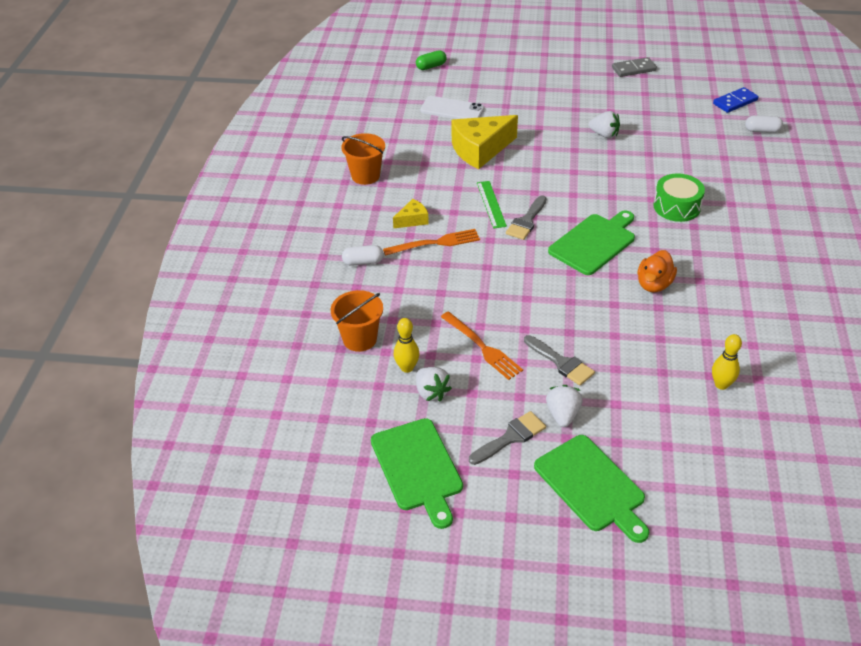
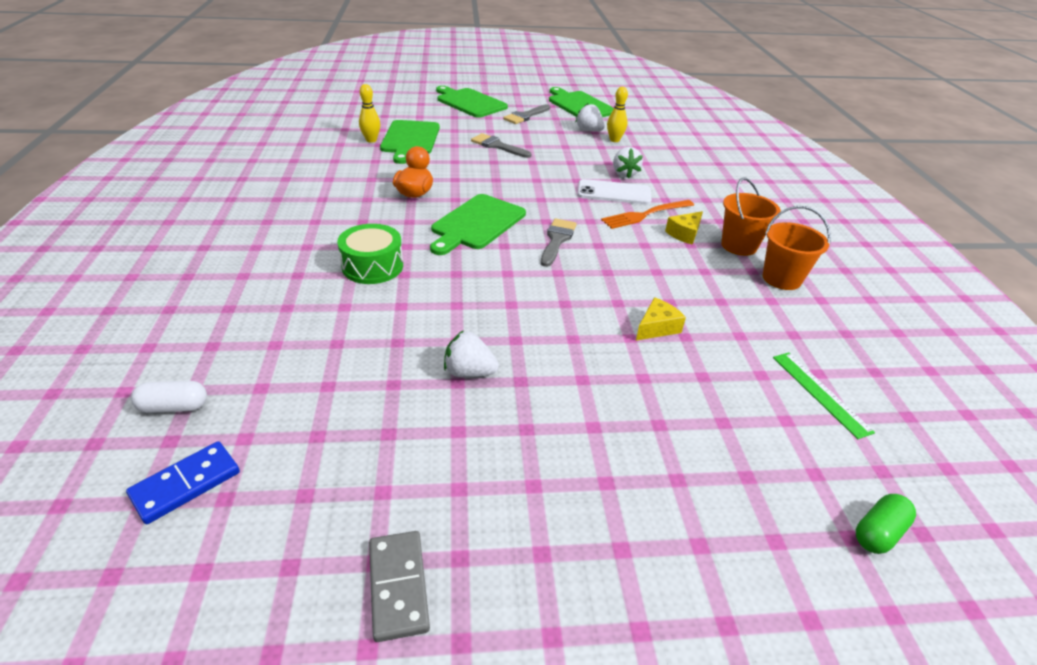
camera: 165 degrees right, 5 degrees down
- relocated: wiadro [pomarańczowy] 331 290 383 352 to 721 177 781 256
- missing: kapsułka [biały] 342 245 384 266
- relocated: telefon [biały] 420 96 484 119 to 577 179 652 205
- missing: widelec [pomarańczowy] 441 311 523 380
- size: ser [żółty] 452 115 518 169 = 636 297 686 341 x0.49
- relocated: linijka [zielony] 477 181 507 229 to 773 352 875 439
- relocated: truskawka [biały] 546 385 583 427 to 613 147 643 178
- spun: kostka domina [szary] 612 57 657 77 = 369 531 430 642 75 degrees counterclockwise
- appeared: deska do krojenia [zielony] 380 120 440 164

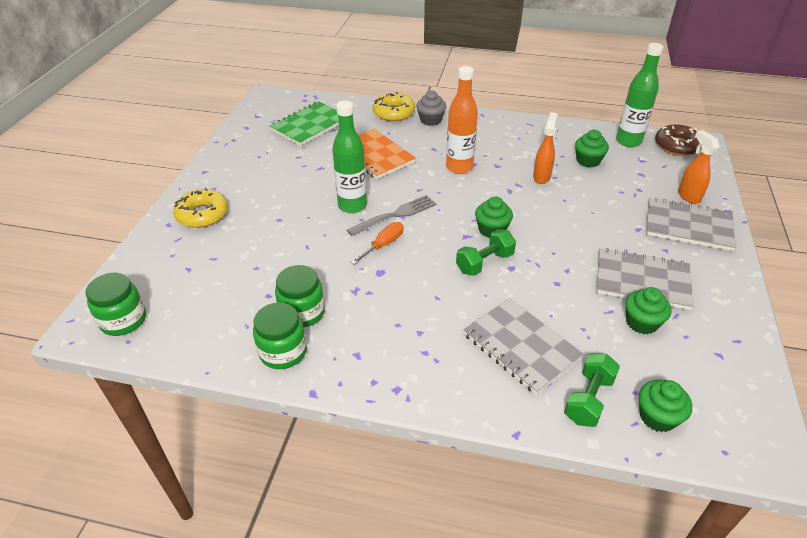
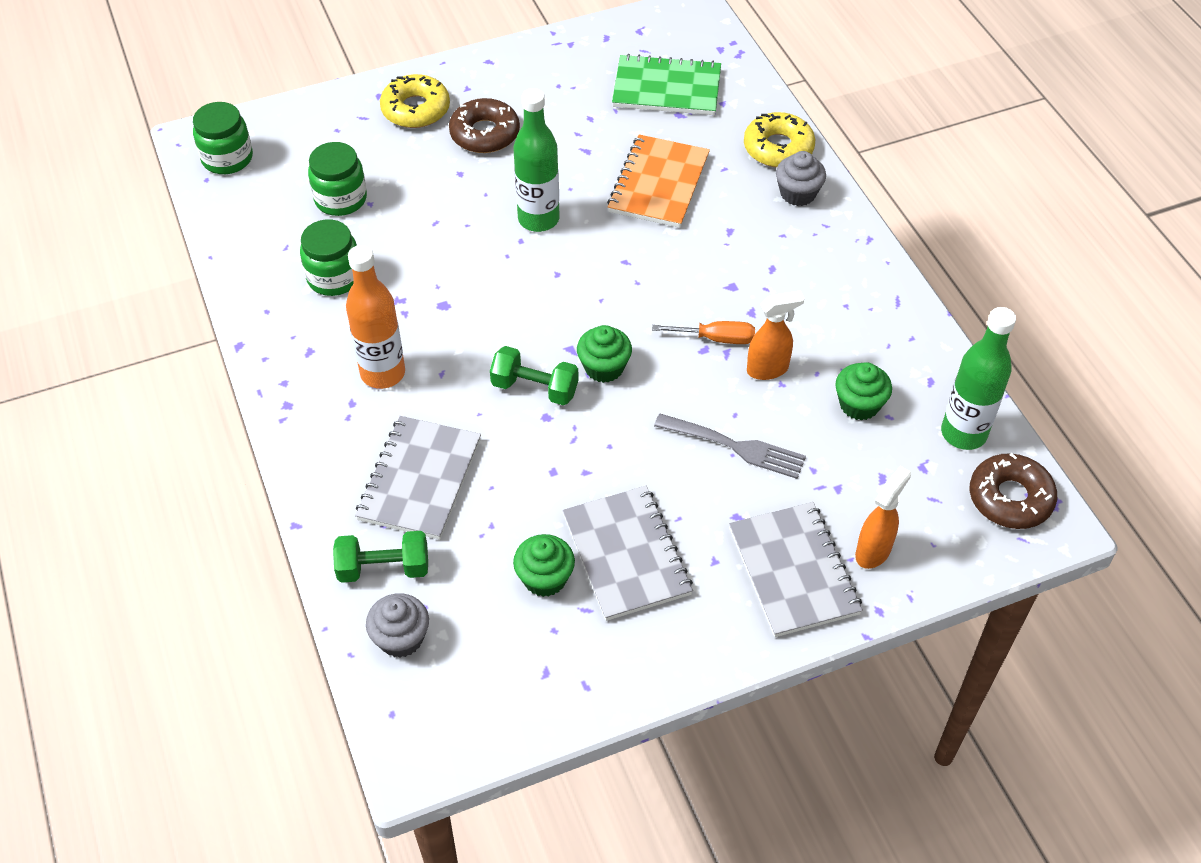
camera: 55 degrees right, 10 degrees up
- relocated: słoik [zielony] 253 303 307 369 to 308 142 367 216
- relocated: widelec [szary] 347 195 436 236 to 654 414 806 479
- relocated: śrubokręt [pomarańczowy] 351 222 404 264 to 652 321 755 344
- relocated: butelka [pomarańczowy] 446 66 478 174 to 346 245 405 389
- colour: muffinka [zielony] 639 379 692 432 to muffinka [szary] 366 593 429 658
- appeared: donut [brązowy] 449 98 520 153

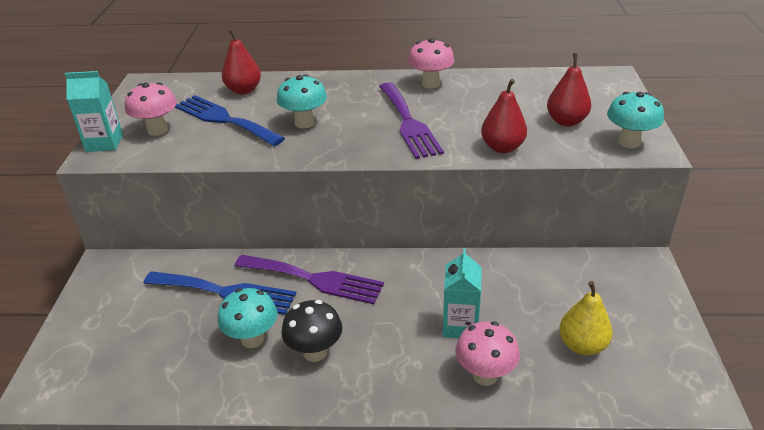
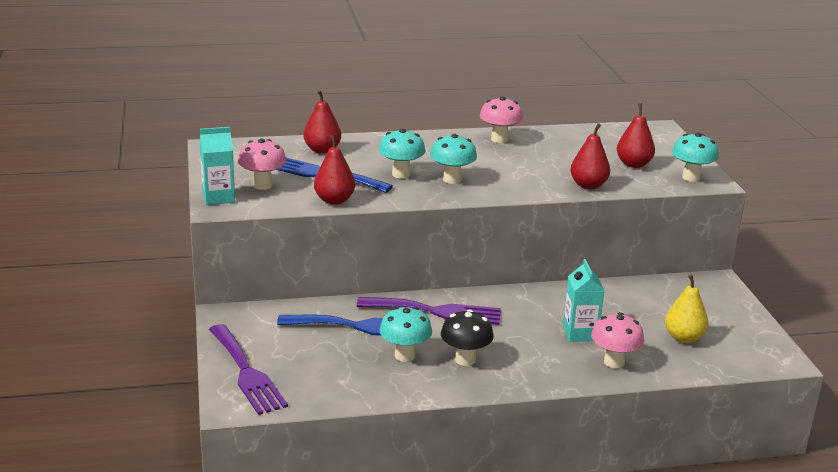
camera: 15 degrees left, 10 degrees down
- relocated: widelec [fioletowy] 379 82 444 159 to 209 324 288 415
- appeared: gruszka [czerwony] 314 135 355 205
- appeared: grzyb [turkusowy] 430 134 477 184

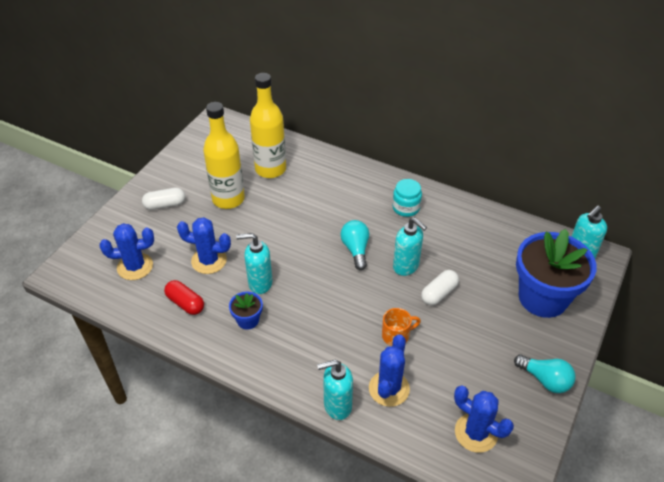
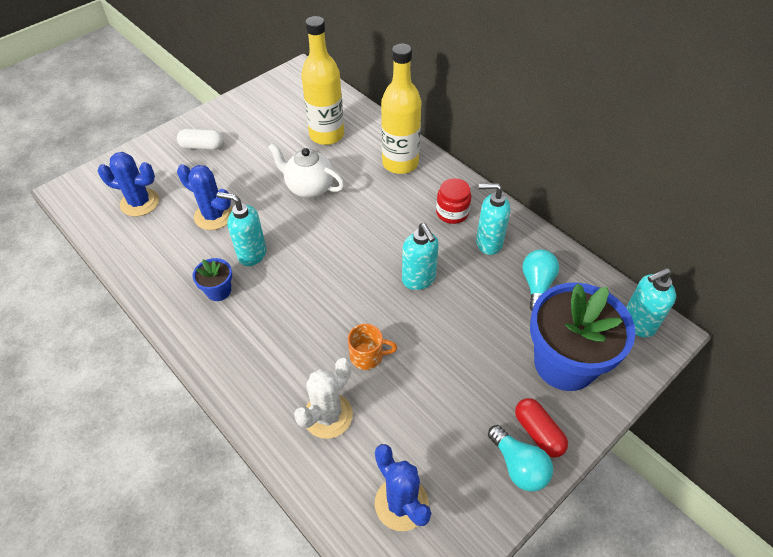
camera: 20 degrees right, 5 degrees up
- relocated: kapsułka [czerwony] 164 280 204 315 to 515 398 568 458
- relocated: butelka [żółty] 203 102 245 209 to 381 43 421 174
- relocated: dozownik mydła [turkusowy] 317 360 353 420 to 476 183 510 255
- relocated: żarówka [turkusowy] 341 220 369 270 to 522 250 559 310
- colour: kaktus [niebieski] 369 334 410 407 to kaktus [biały] 294 358 353 439
- colour: słoik [turkusowy] 392 179 422 217 to słoik [czerwony] 436 178 471 224
- missing: kapsułka [biały] 421 270 459 305
- appeared: imbryk [biały] 268 143 344 198

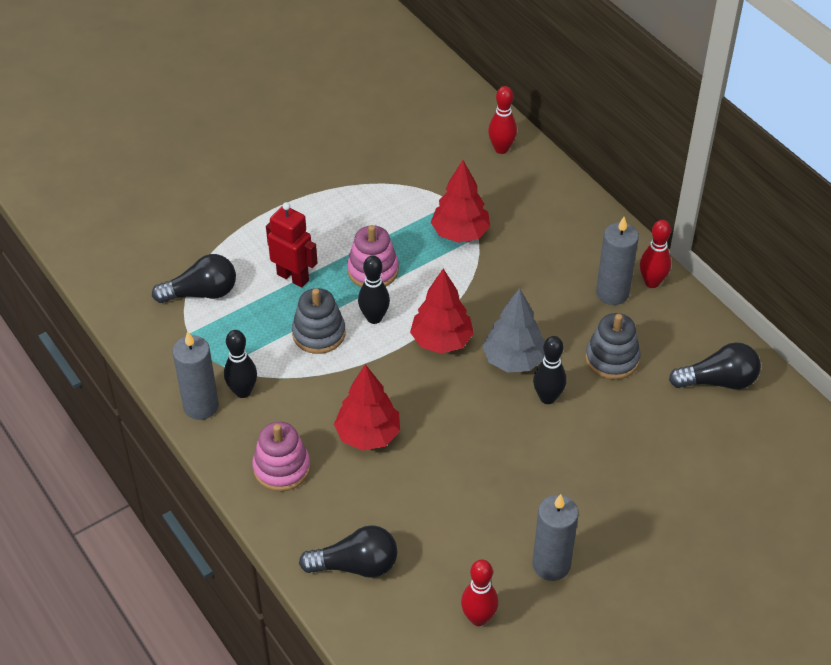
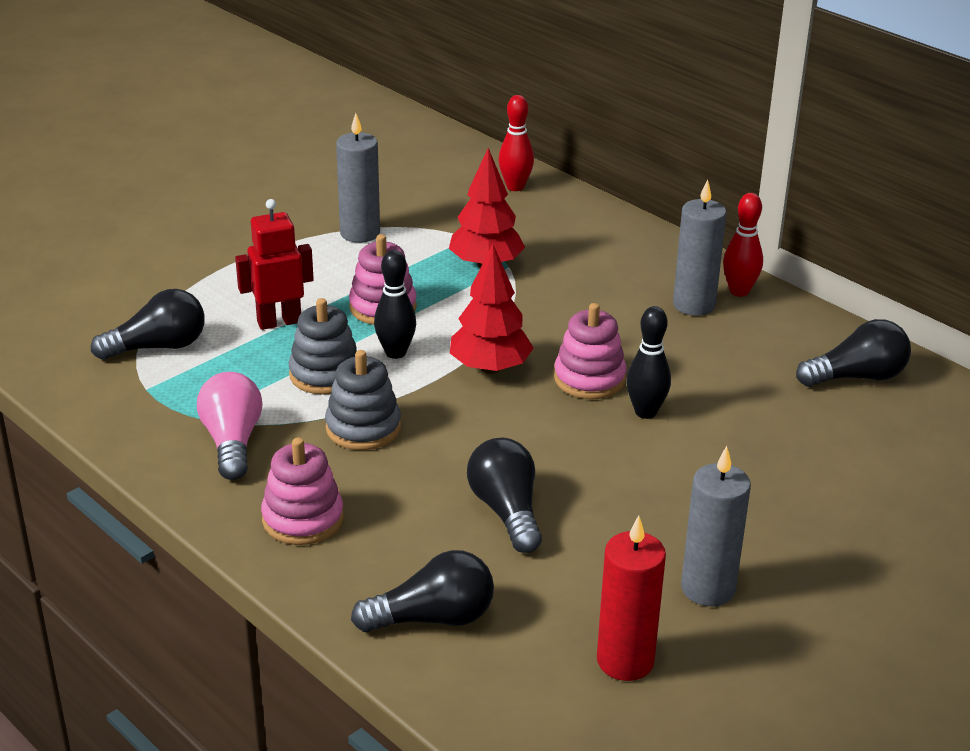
camera: 10 degrees left, 15 degrees down
- relocated: świeca [szary] 172 331 219 420 to 336 113 380 243
- exchanged: kręgiel [czarny] 224 330 257 398 to żarówka [różowy] 197 372 262 480
- spun: robot [czerwony] 266 202 317 287 = 235 199 314 330 45 degrees counterclockwise
- missing: drzewko [czerwony] 334 364 400 451
- exchanged: kręgiel [czerwony] 461 559 498 626 to świeca [czerwony] 597 515 666 681
- exchanged: drzewko [szary] 482 288 545 372 to zabawka nakładanka [różowy] 554 303 627 399
- relocated: zabawka nakładanka [szary] 585 313 641 380 to 325 350 401 450
- appeared: żarówka [czarny] 467 438 542 553

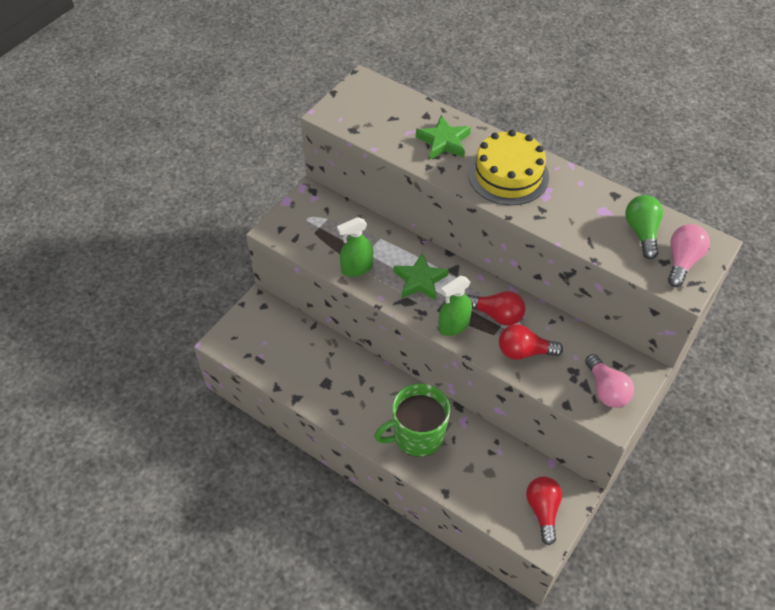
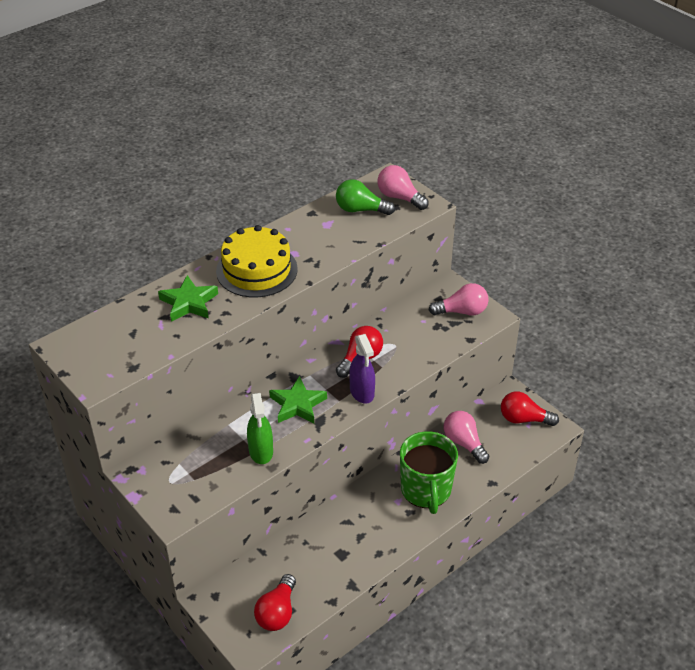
camera: 75 degrees left, 10 degrees down
- colour: spryskiwacz [zielony] 438 276 472 336 to spryskiwacz [fioletowy] 349 334 375 404
- relocated: żarówka [czerwony] 499 324 563 360 to 254 574 296 631
- appeared: żarówka [różowy] 444 411 489 464

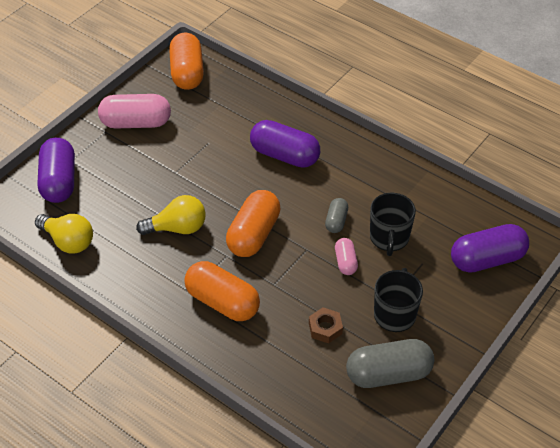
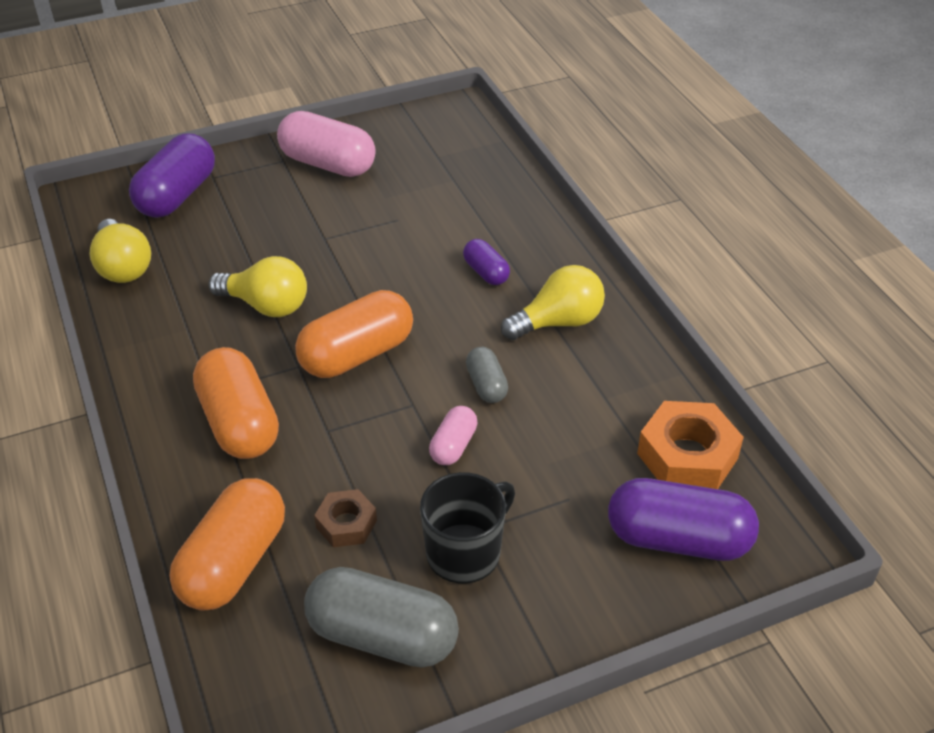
camera: 30 degrees right, 5 degrees down
- relocated: kapsułka [pomarańczowy] 169 33 204 90 to 169 478 285 611
- size: kapsułka [fioletowy] 250 120 320 168 = 463 239 510 285 x0.52
- spun: kapsułka [szary] 325 198 348 233 = 466 347 508 403 60 degrees counterclockwise
- missing: kubek [czarny] 370 193 416 256
- appeared: żarówka [żółty] 501 265 605 340
- appeared: nakrętka [pomarańczowy] 637 401 744 489

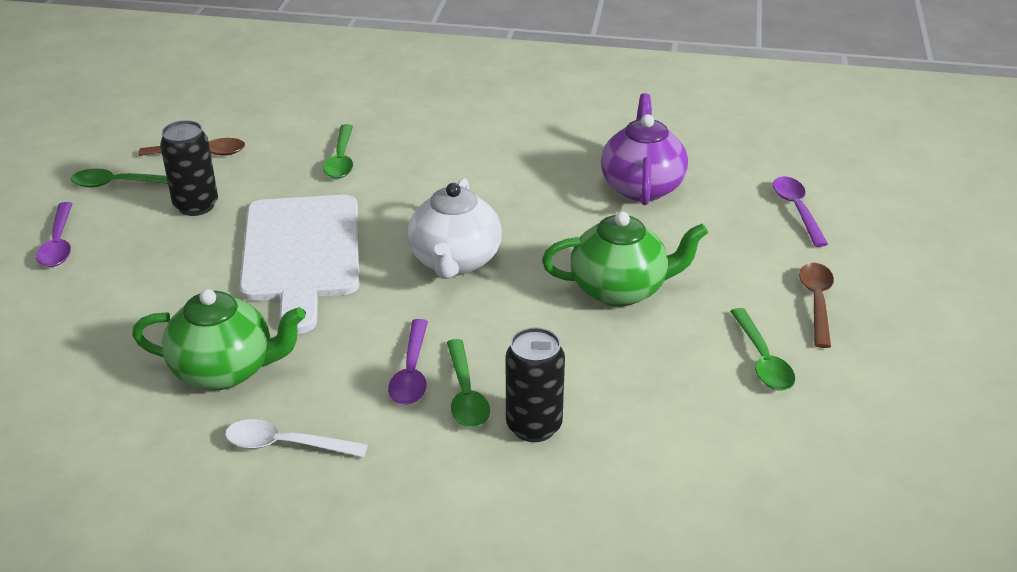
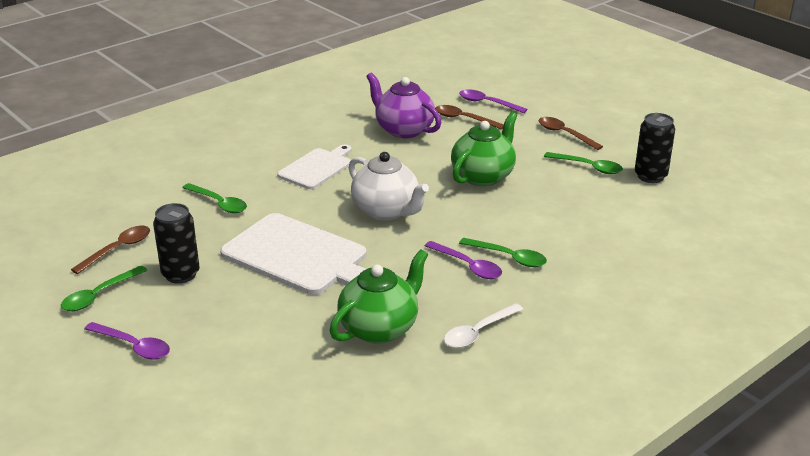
camera: 50 degrees left, 5 degrees down
- relocated: puszka [czarny] 506 327 565 442 to 635 113 675 183
- appeared: deska do krojenia [biały] 277 144 352 189
- appeared: łyżka [brązowy] 435 105 504 130

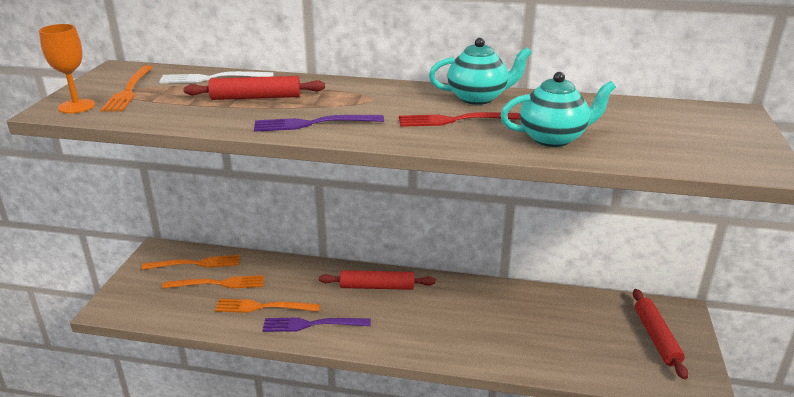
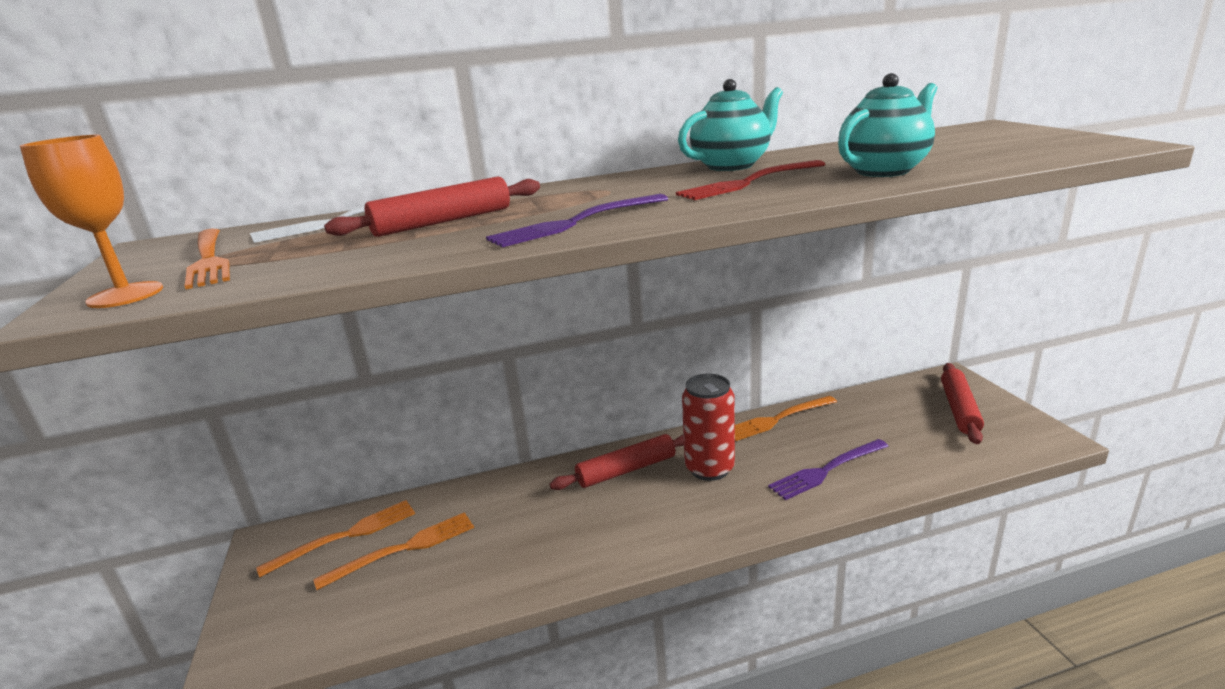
camera: 25 degrees left, 5 degrees down
- relocated: widelec [pomarańczowy] 215 299 320 313 to 735 396 837 441
- relocated: widelec [fioletowy] 263 318 371 332 to 768 439 888 500
- spun: wałek do ciasta [czerwony] 633 289 688 379 = 941 363 984 444 45 degrees clockwise
- appeared: puszka [czerwony] 682 374 735 481

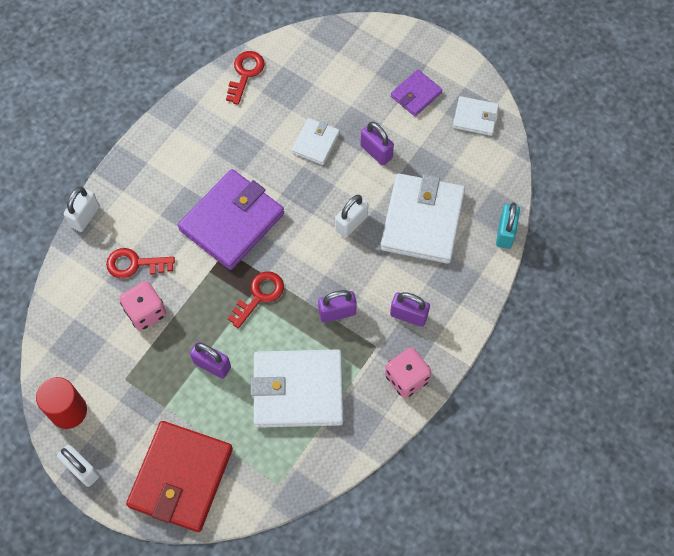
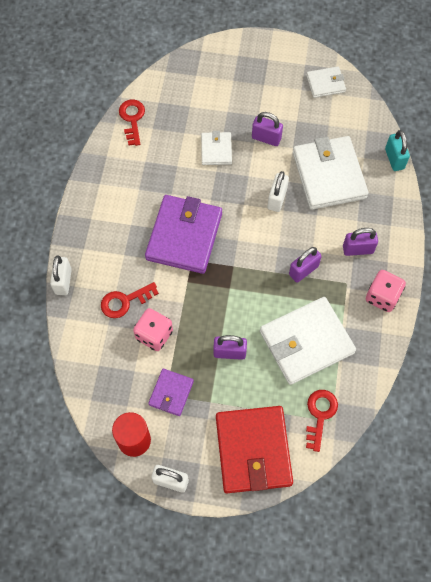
camera: 25 degrees left, 0 degrees up
- relocated: klucz [czerwony] 228 271 284 329 to 306 390 338 452
- relocated: portfel [fioletowy] 391 69 442 116 to 148 369 194 416

